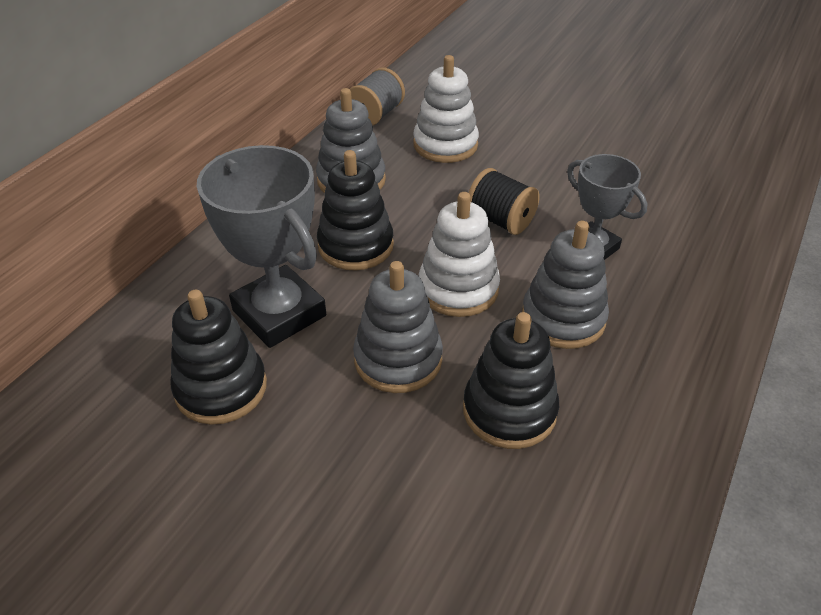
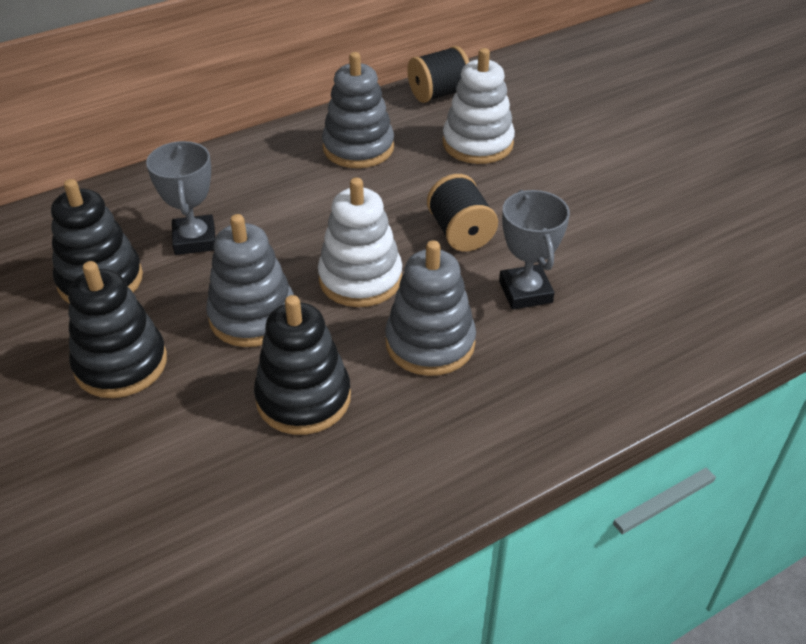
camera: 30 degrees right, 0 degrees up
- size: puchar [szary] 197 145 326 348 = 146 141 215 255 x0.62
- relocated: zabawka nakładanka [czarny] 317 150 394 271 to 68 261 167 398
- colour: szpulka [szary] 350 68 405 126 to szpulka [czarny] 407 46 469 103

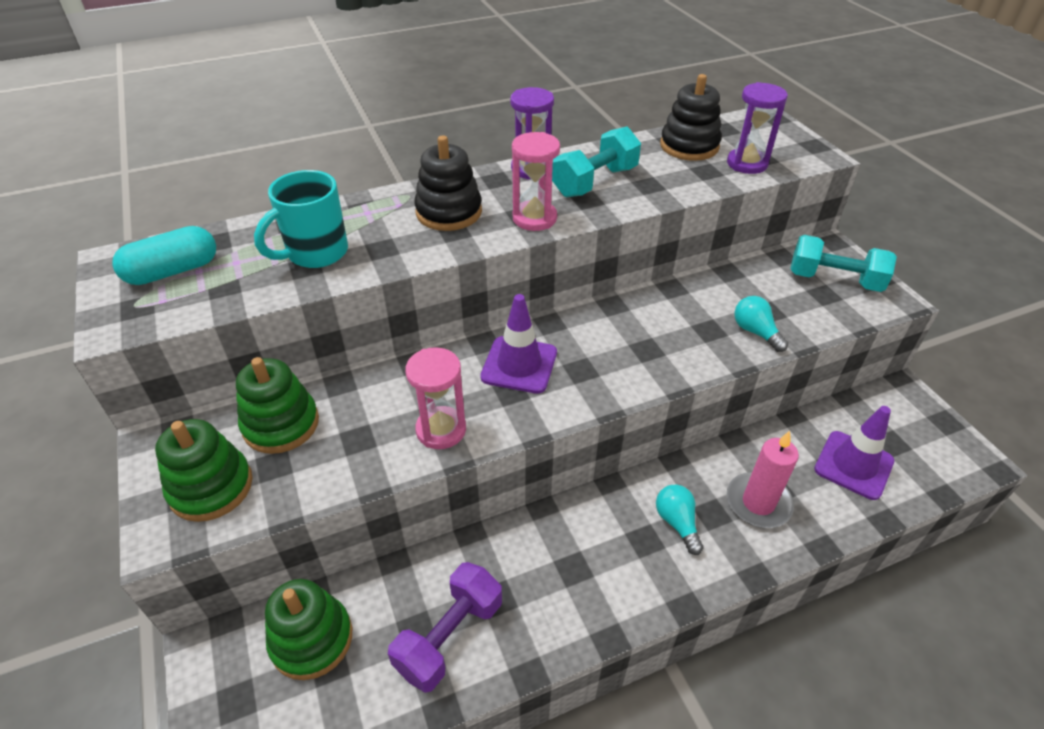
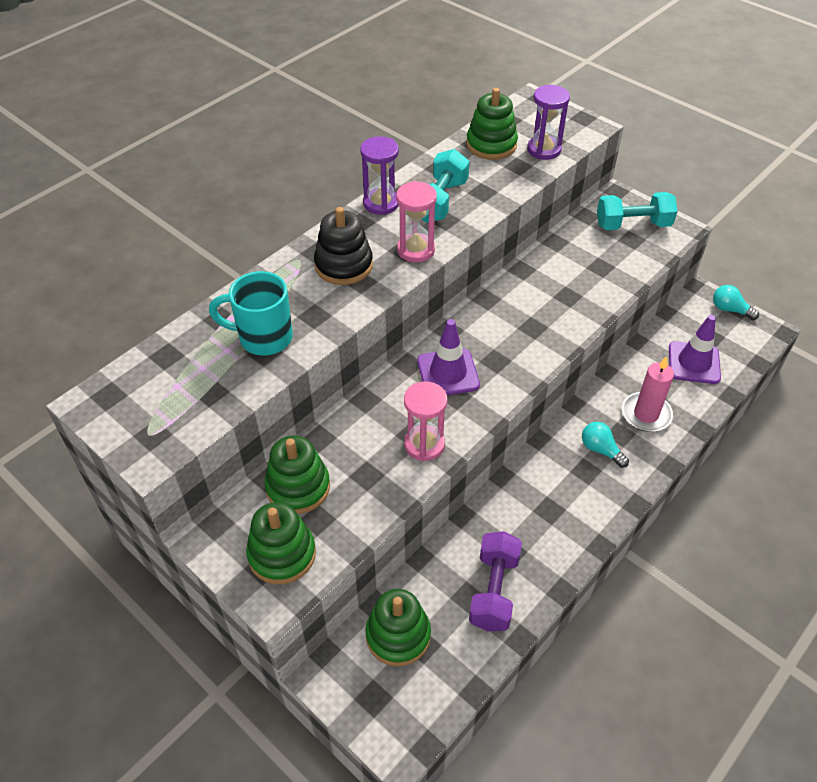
camera: 25 degrees left, 5 degrees up
- missing: kapsułka [turkusowy] 112 226 216 285
- spun: kubek [turkusowy] 254 170 348 268 = 209 271 293 356 75 degrees clockwise
- colour: zabawka nakładanka [czarny] 660 74 722 161 to zabawka nakładanka [zielony] 466 88 518 160
- relocated: żarówka [turkusowy] 734 296 788 352 to 713 285 759 320

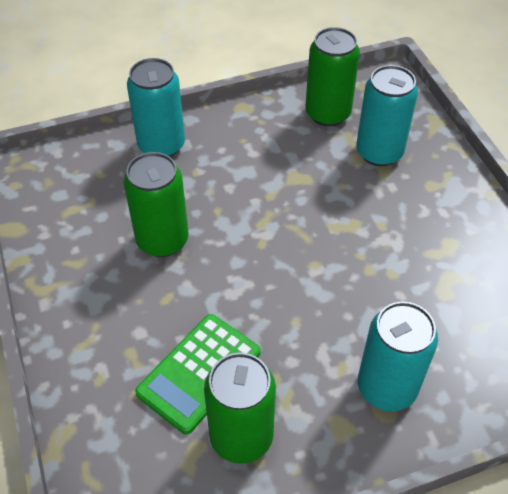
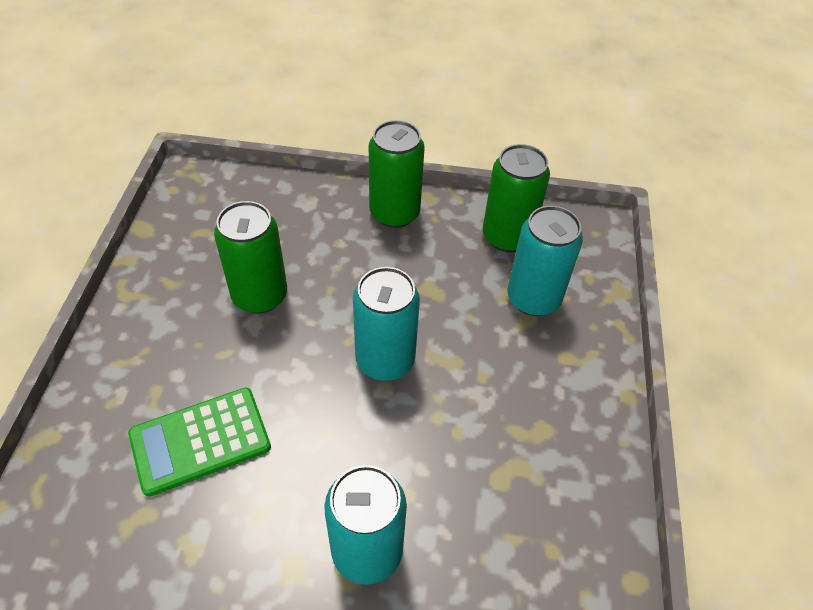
camera: 25 degrees right, 0 degrees up
- relocated: puszka [turkusowy] 127 58 185 157 to 353 267 420 381
- relocated: puszka [zielony] 204 353 276 464 to 369 120 425 228

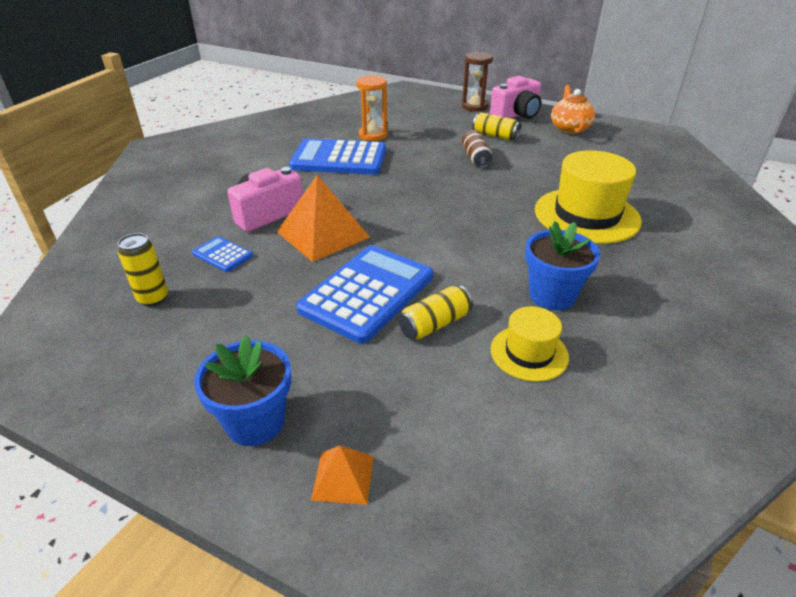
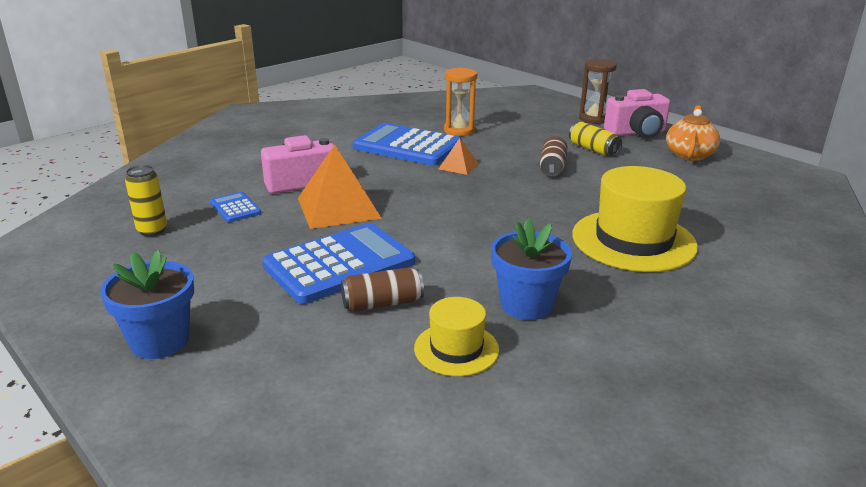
camera: 20 degrees right, 10 degrees down
- relocated: piramida [pomarańczowy] 311 446 374 505 to 439 138 479 175
- colour: puszka [żółty] 398 285 473 340 to puszka [brązowy] 341 268 424 312

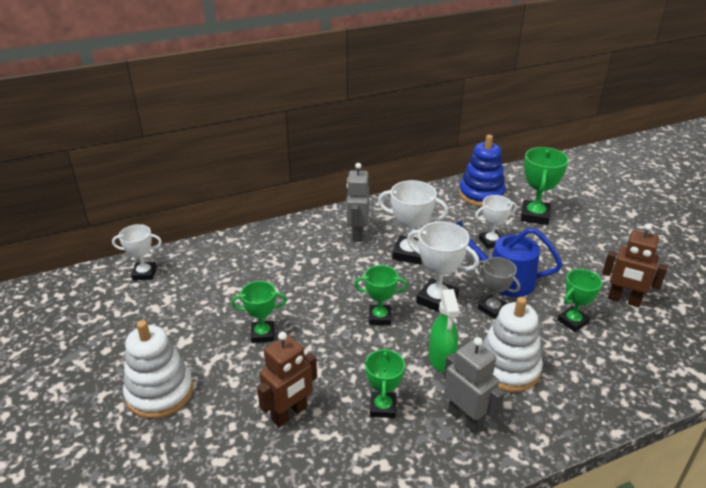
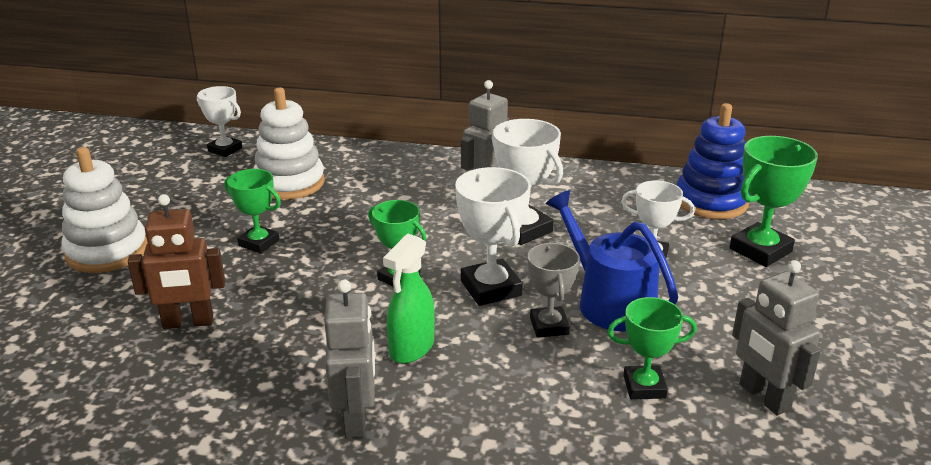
camera: 35 degrees right, 5 degrees down
- missing: puchar [zielony] 365 348 405 418
- relocated: zabawka nakładanka [biały] 482 297 543 392 to 253 88 325 200
- colour: robot [brązowy] 602 223 668 307 to robot [szary] 732 260 821 415

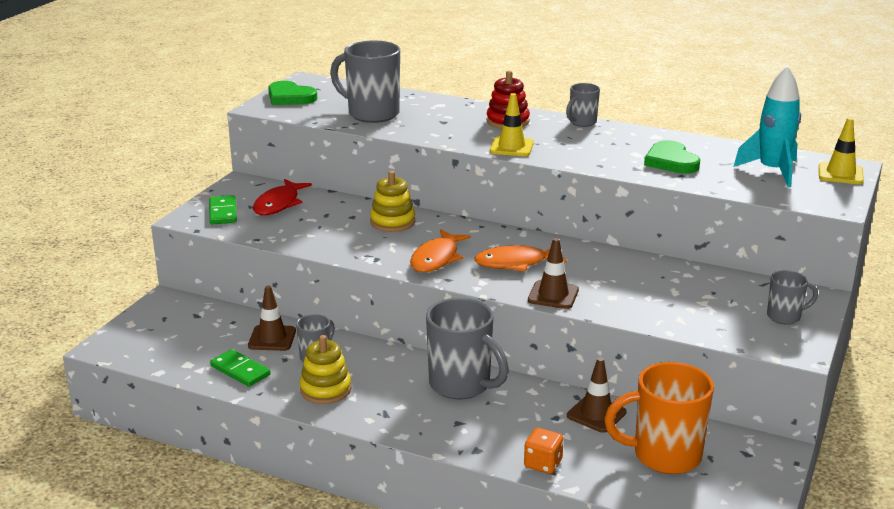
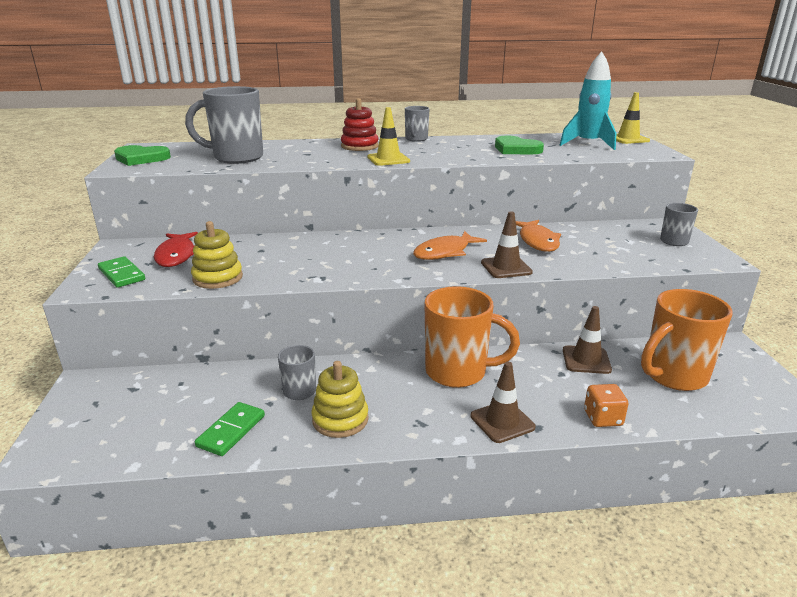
camera: 30 degrees left, 0 degrees up
- spun: kostka domina [zielony] 210 349 270 387 = 195 402 265 456 75 degrees counterclockwise
- relocated: pachołek [brązowy] 248 286 296 351 to 471 362 536 443
- relocated: zabawka nakładanka [żółty] 370 171 415 232 to 191 221 243 289
- relocated: ryba [pomarańczowy] 410 229 471 272 to 516 220 561 252
- colour: kubek [szary] 426 298 509 399 to kubek [pomarańczowy] 425 286 520 388

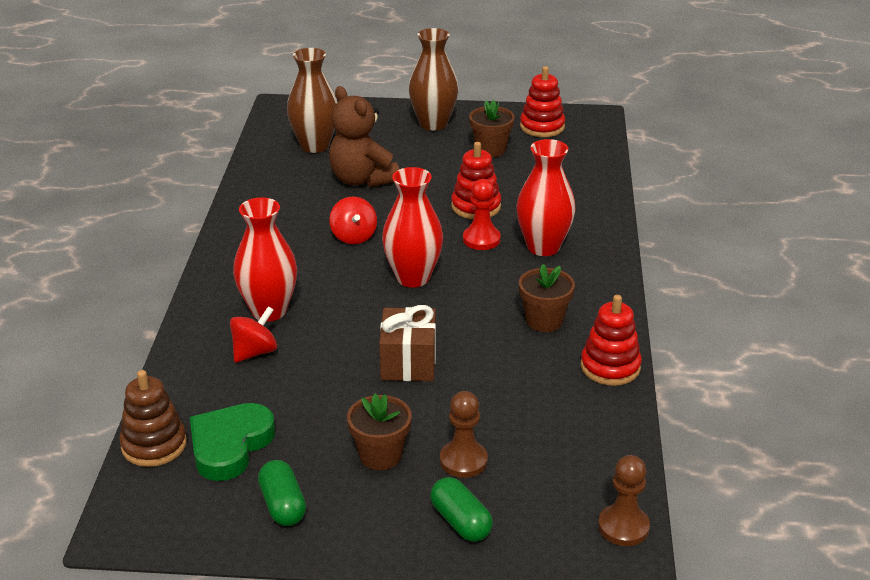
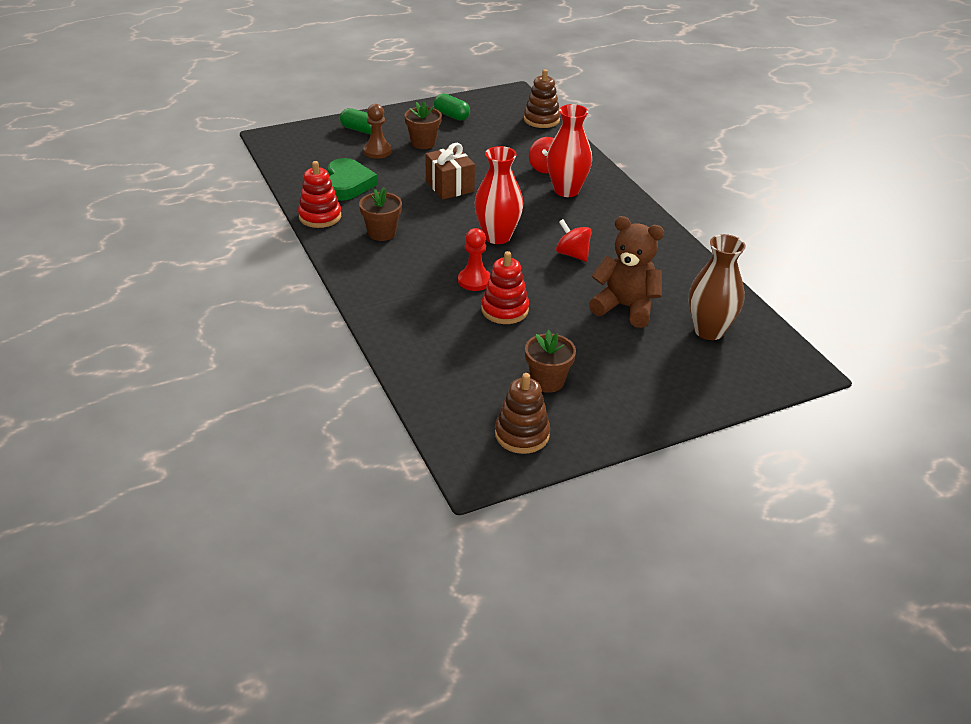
camera: 150 degrees right, 5 degrees up
- relocated: serce [zielony] 190 403 275 481 to 328 158 378 201
- missing: wazon [brązowy] 408 28 459 131
- missing: wazon [czerwony] 516 139 576 256
- colour: zabawka nakładanka [czerwony] 520 66 565 137 to zabawka nakładanka [brązowy] 495 373 550 454
- missing: pionek [brązowy] 598 455 650 546

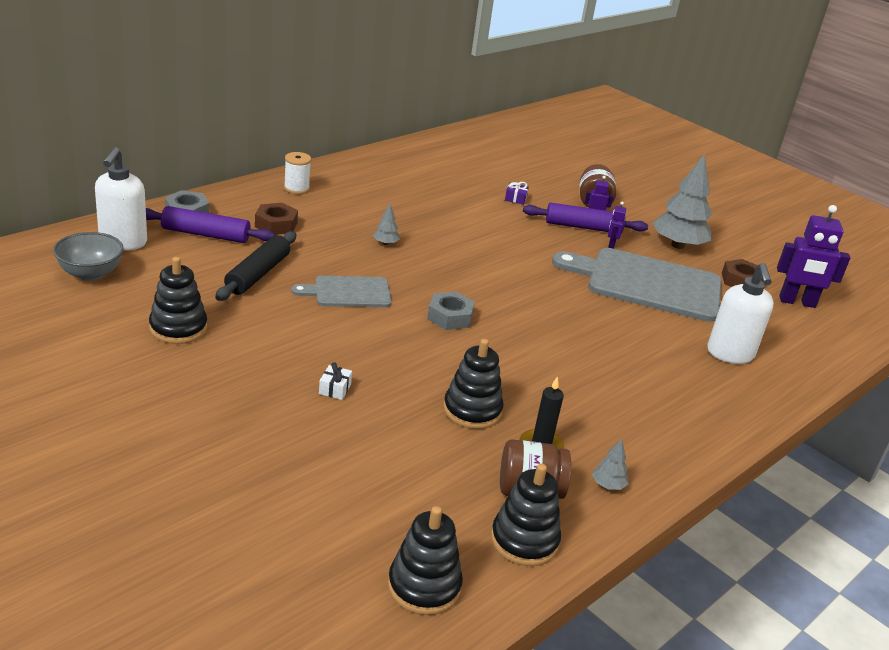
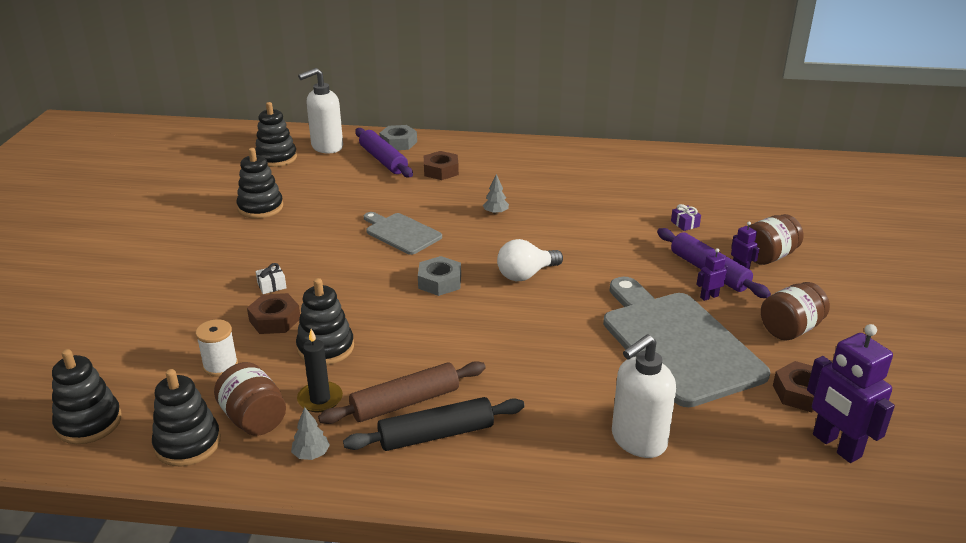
camera: 55 degrees right, 0 degrees up
- exchanged: miska [szary] 53 232 124 281 to zabawka nakładanka [czarny] 255 102 297 167
- relocated: wałek do ciasta [czarny] 215 231 296 301 to 343 397 525 451
- relocated: szpulka [biały] 284 152 311 194 to 196 319 238 377
- exchanged: drzewko [szary] 652 154 712 249 to słoik [brązowy] 761 282 830 340
- appeared: nakrętka [brązowy] 247 293 300 334
- appeared: wałek do ciasta [brązowy] 318 361 486 424
- appeared: żarówka [biały] 497 239 563 281

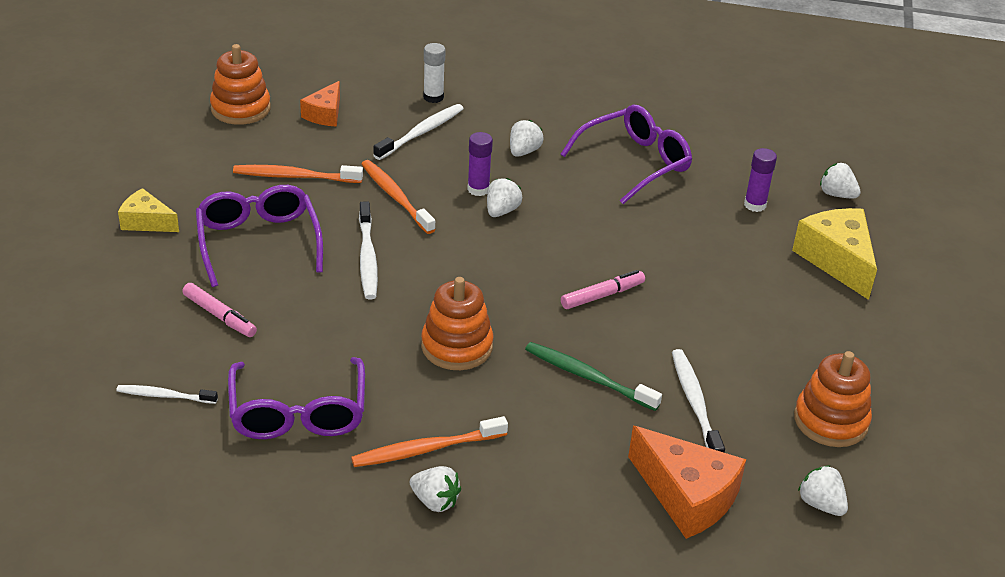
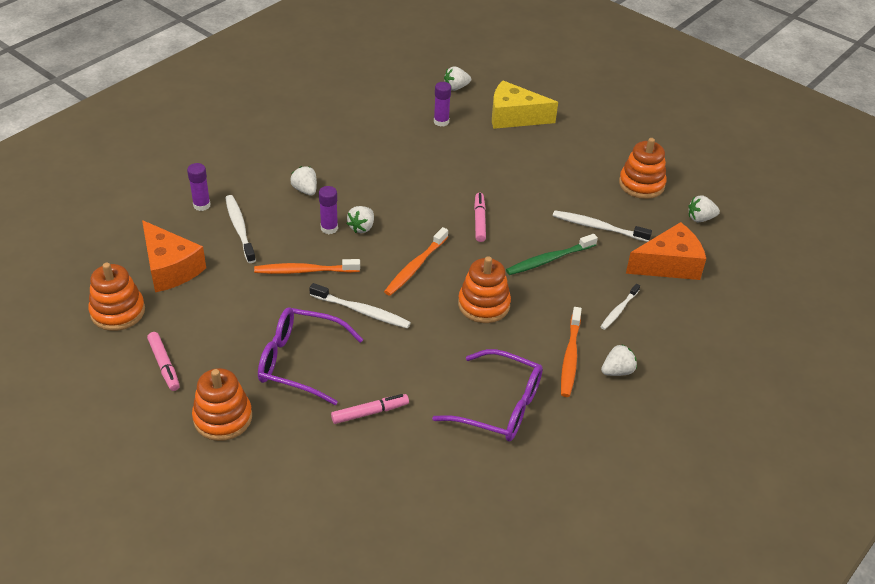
camera: 60 degrees left, 5 degrees up
- relocated: szczoteczka do zębów [biały] 116 385 218 404 to 600 284 640 330
- exchanged: ser [żółty] 118 188 179 232 to zabawka nakładanka [pomarańczowy] 192 368 252 441
- relocated: szczoteczka do zębów [pomarańczowy] 233 165 363 183 to 384 227 448 296
- size: ser [pomarańczowy] 300 81 340 127 = 142 220 206 292 x1.68
- colour: klej w sztyfcie [biały] 423 43 446 103 to klej w sztyfcie [fioletowy] 187 163 211 211
- spun: truskawka [biały] 487 178 522 217 = 347 206 374 233 120 degrees counterclockwise
- missing: okulary [fioletowy] 561 105 692 204
- appeared: flamaster [różowy] 147 332 180 391

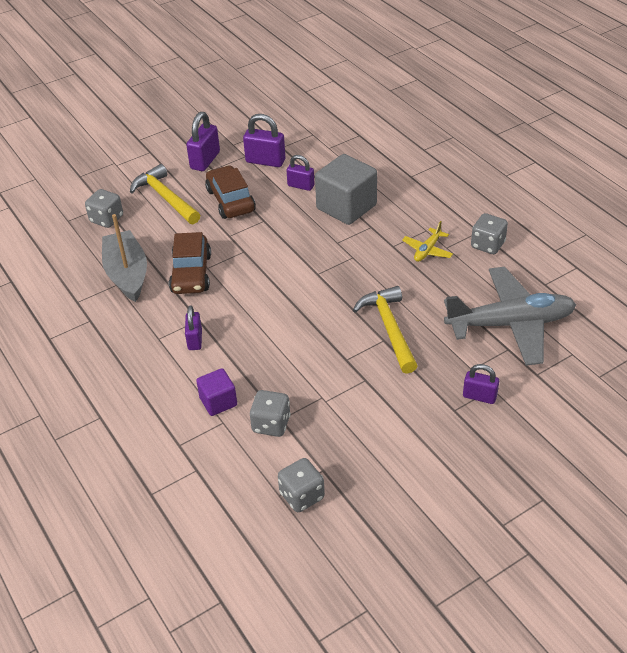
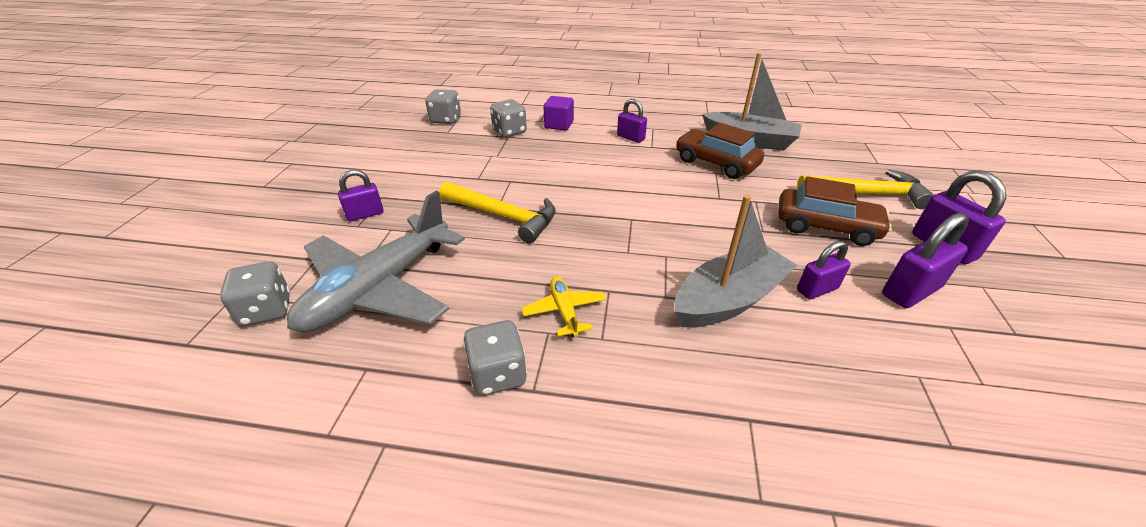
camera: 130 degrees right, 5 degrees down
- relocated: kostka do gry [szary] 85 189 123 228 to 220 261 290 326
- exchanged: sześcian [szary] 315 154 377 225 to łódka [szary] 674 195 797 328

